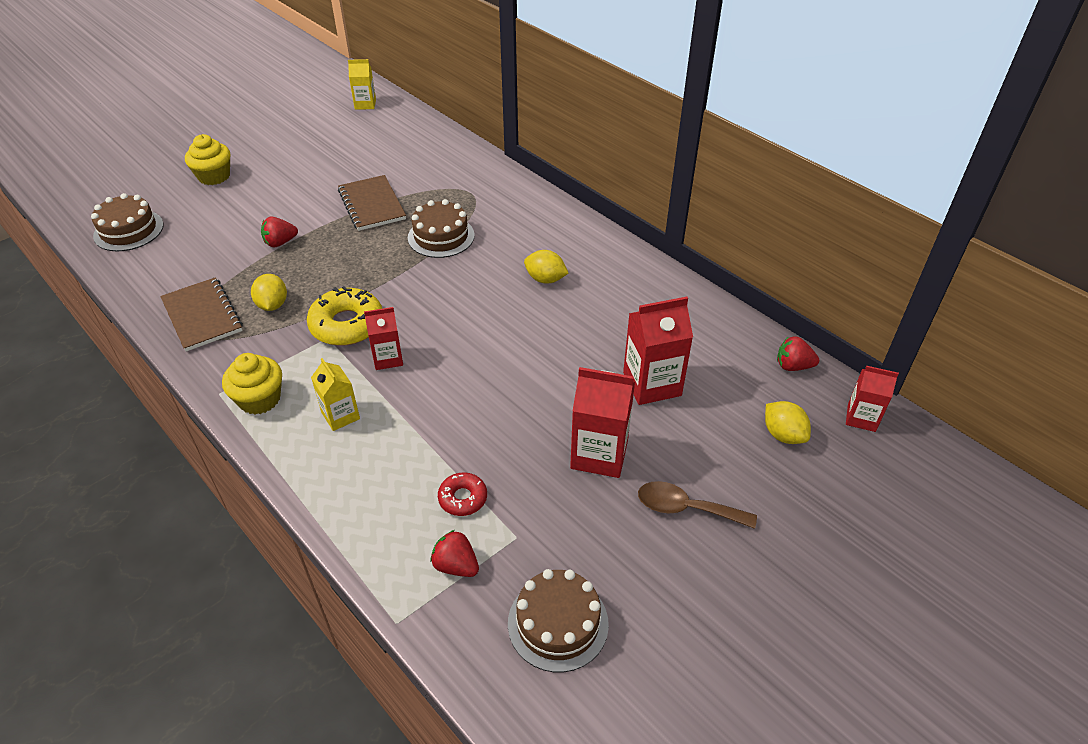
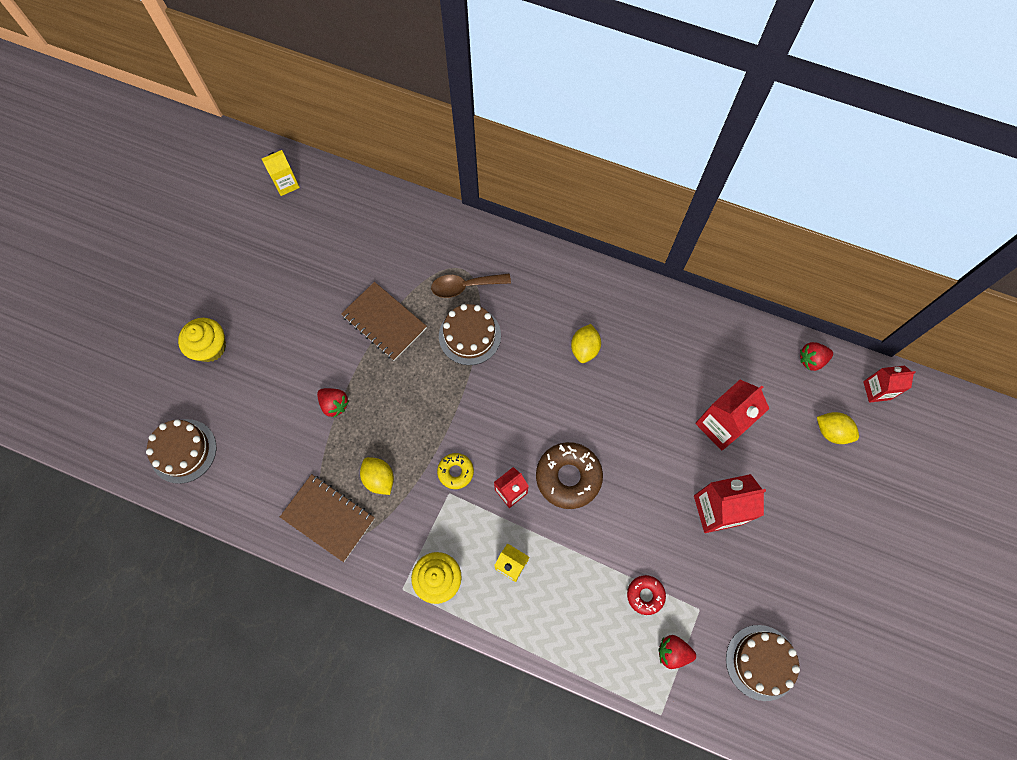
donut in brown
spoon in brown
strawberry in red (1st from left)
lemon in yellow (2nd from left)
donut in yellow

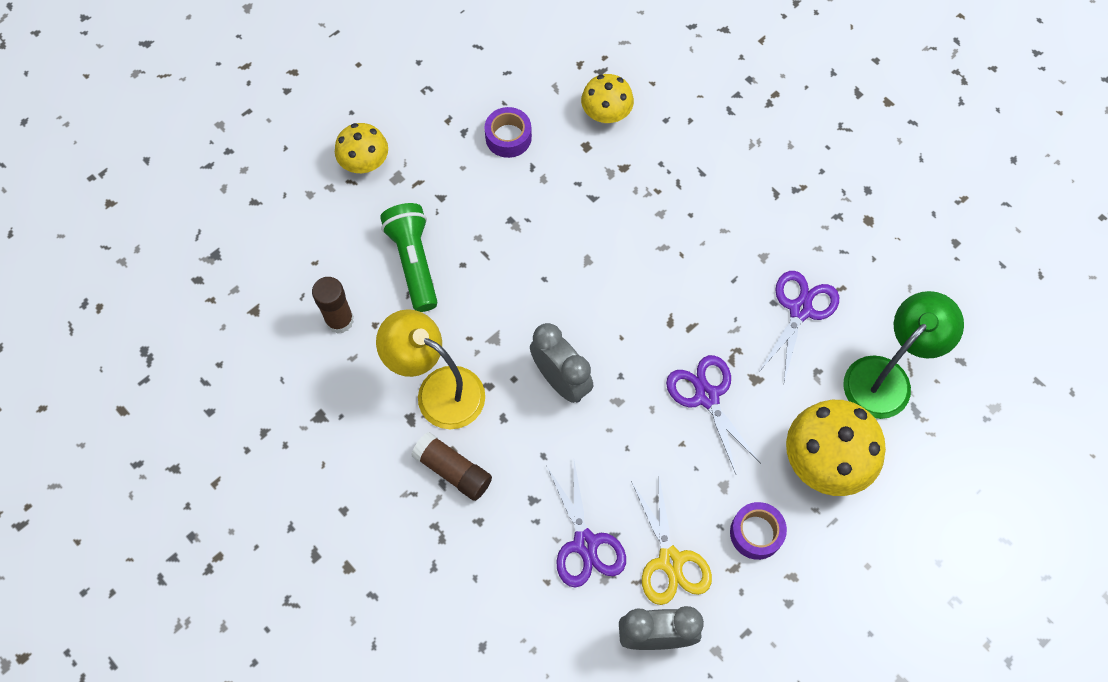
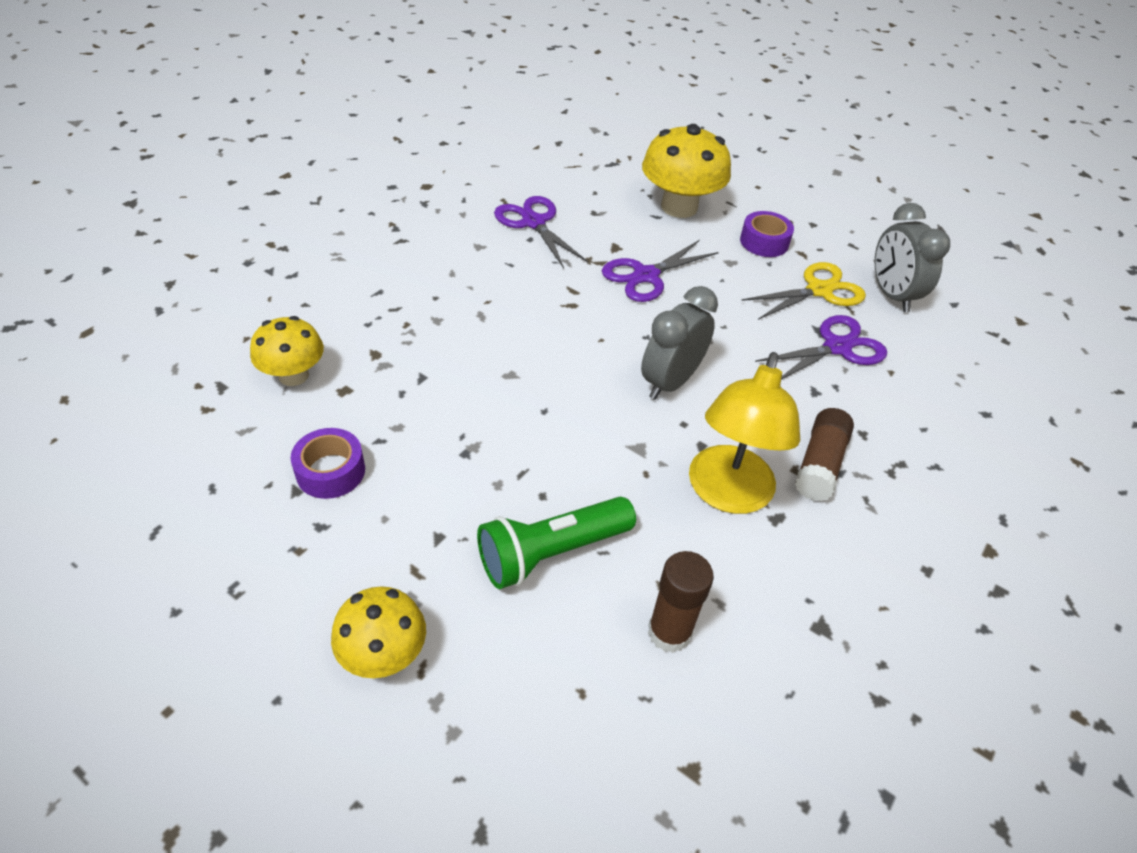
lamp in green
scissors in purple (1st from left)

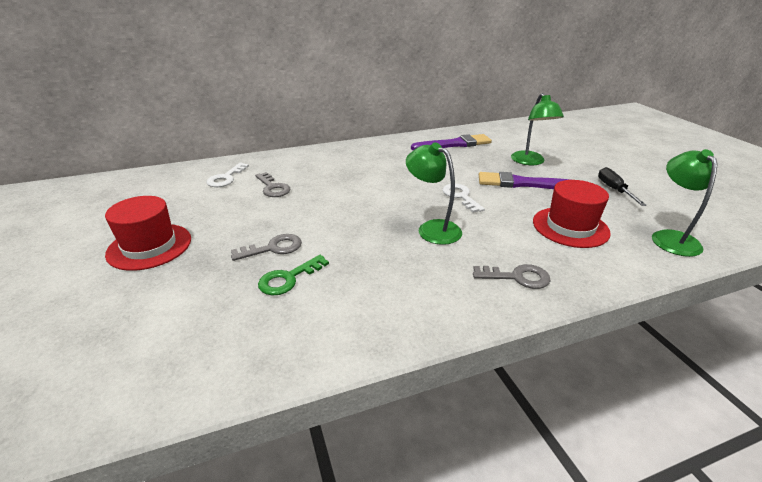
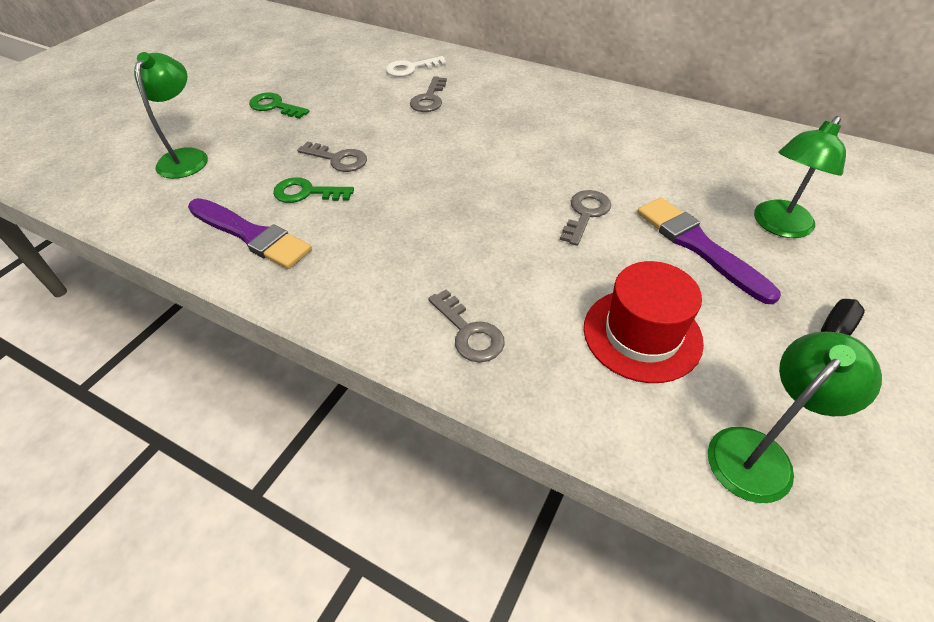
lamp in green (1st from left)
brush in purple (1st from left)
key in green (1st from left)
key in grey (4th from left)

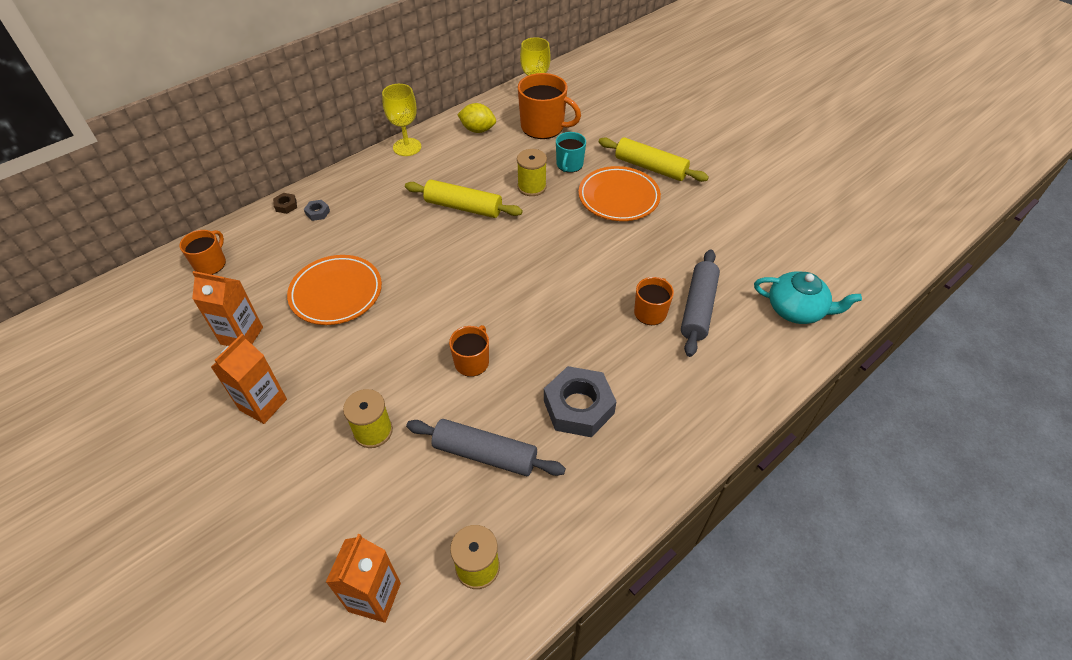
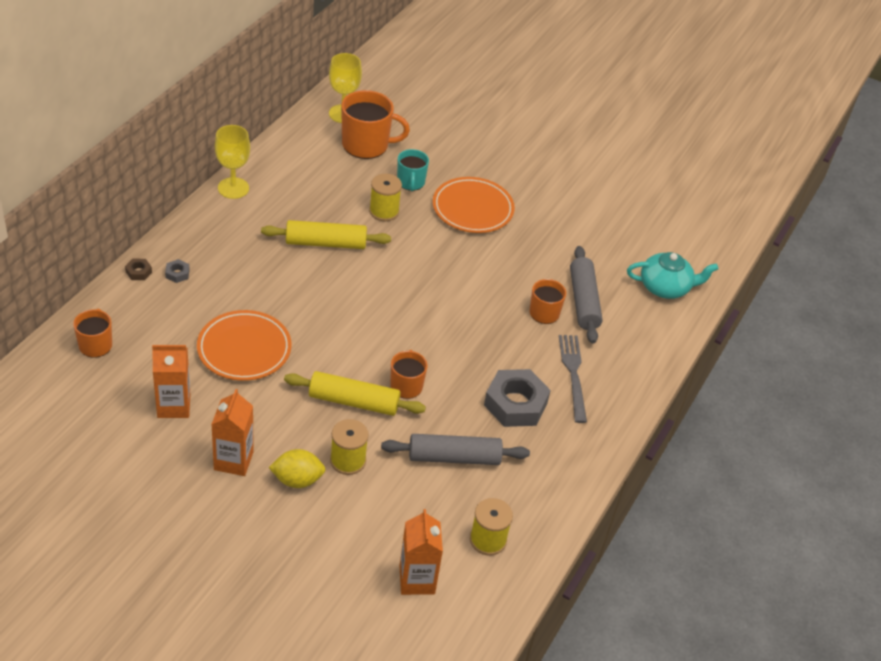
fork in grey
lemon in yellow
rolling pin in yellow (2nd from left)

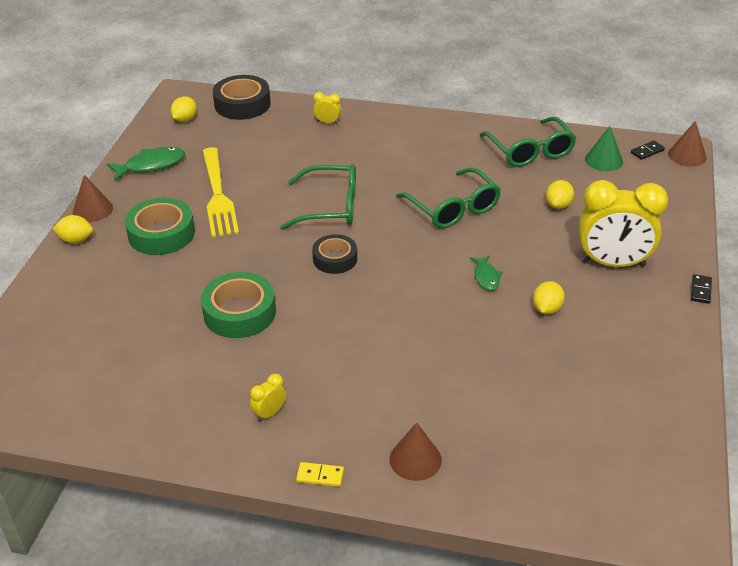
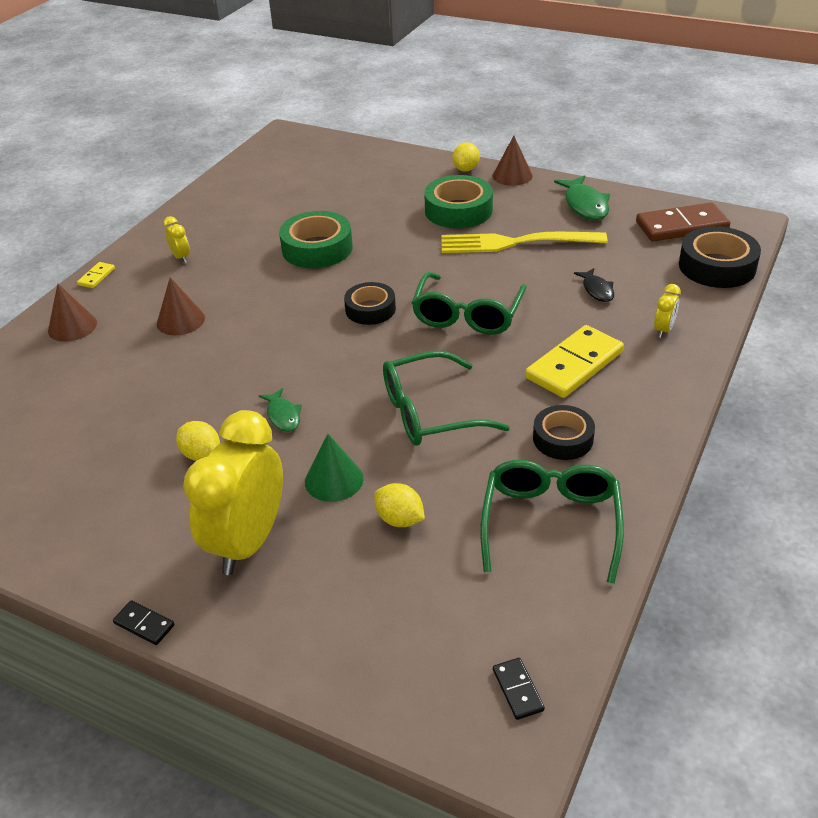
domino in yellow (2nd from left)
tape in black (2nd from left)
fish in black
cone in green
cone in brown (2nd from left)
domino in brown
fish in green (1st from left)
glasses in green (3rd from left)

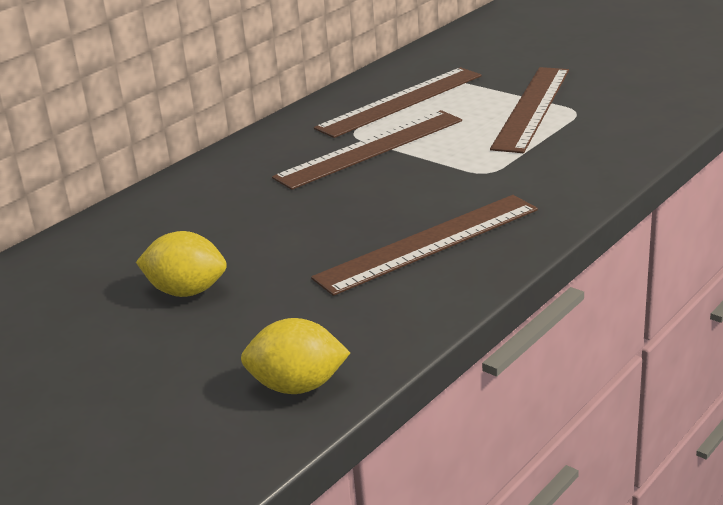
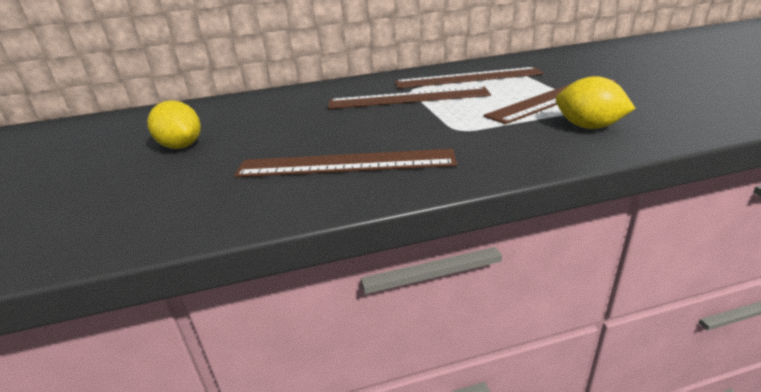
lemon in yellow (2nd from left)

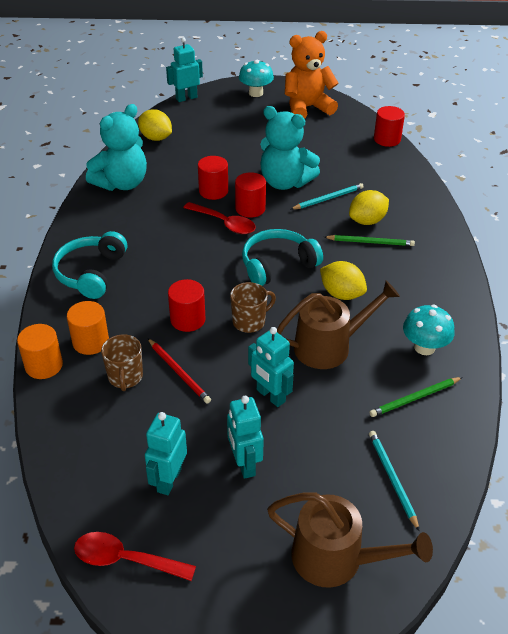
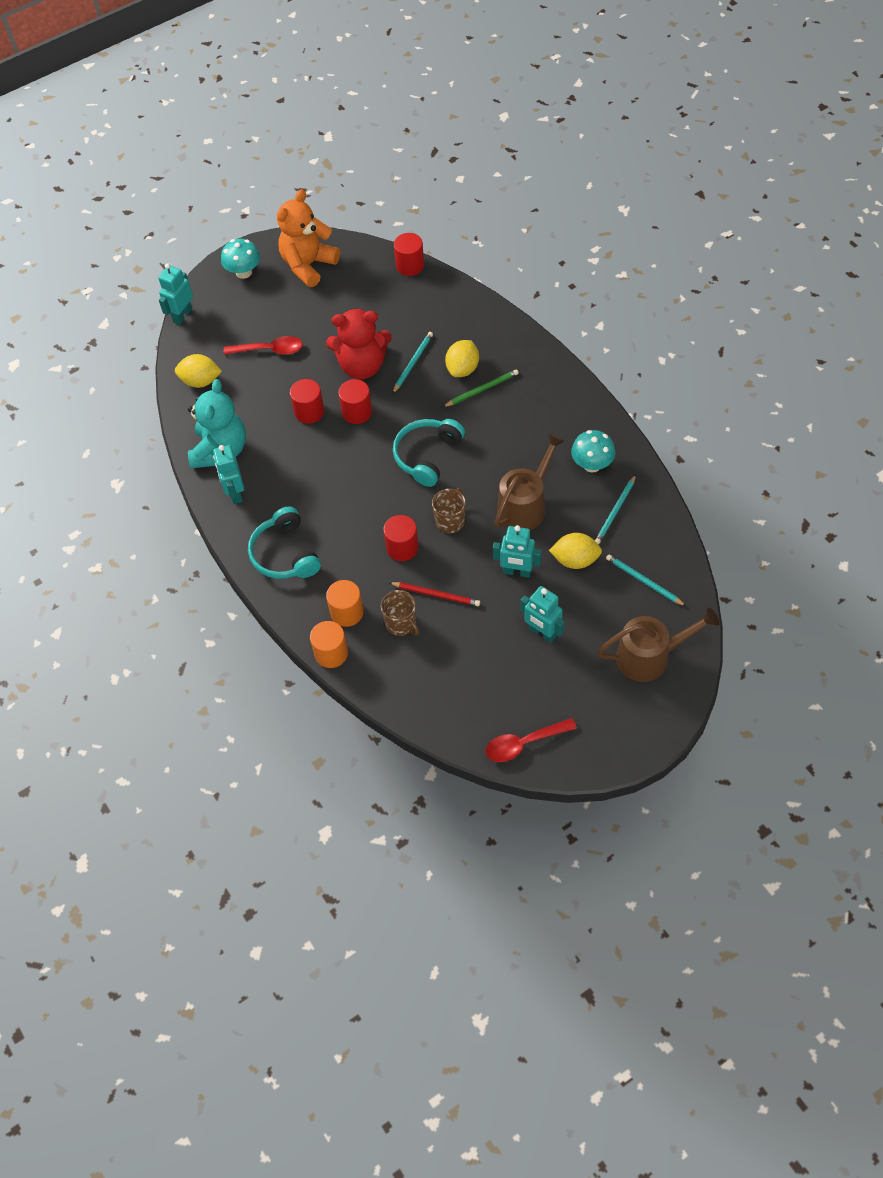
robot in turquoise (2nd from left)
spoon in red (1st from left)
lemon in yellow (3rd from left)
teddy bear in red
pencil in turquoise (2nd from left)

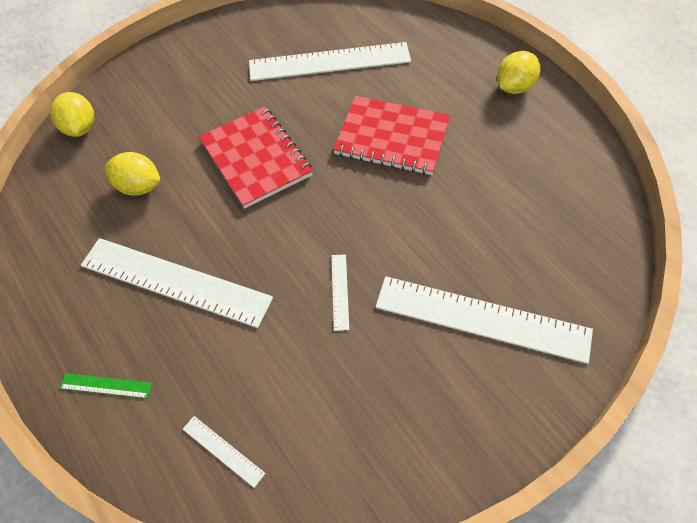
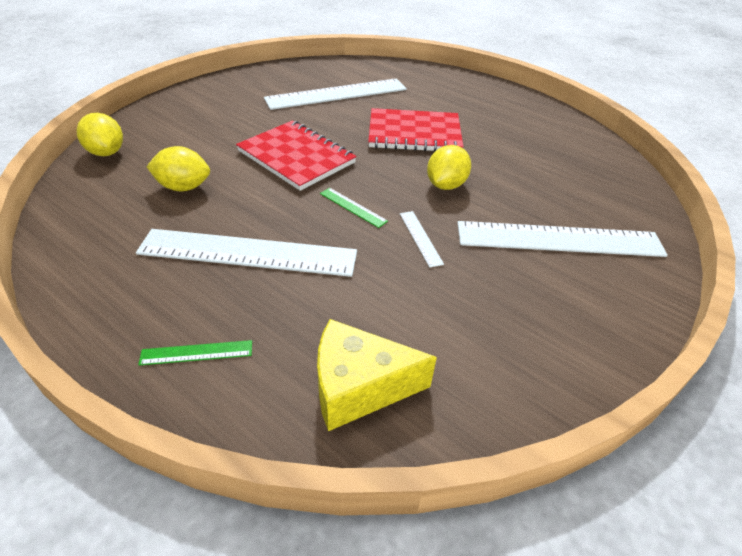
ruler in green (2nd from left)
lemon in yellow (3rd from left)
cheese in yellow

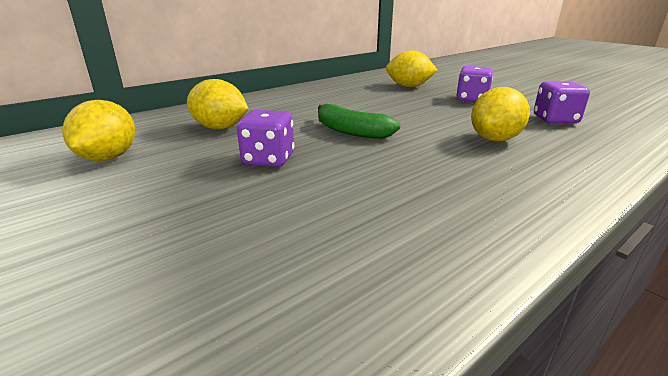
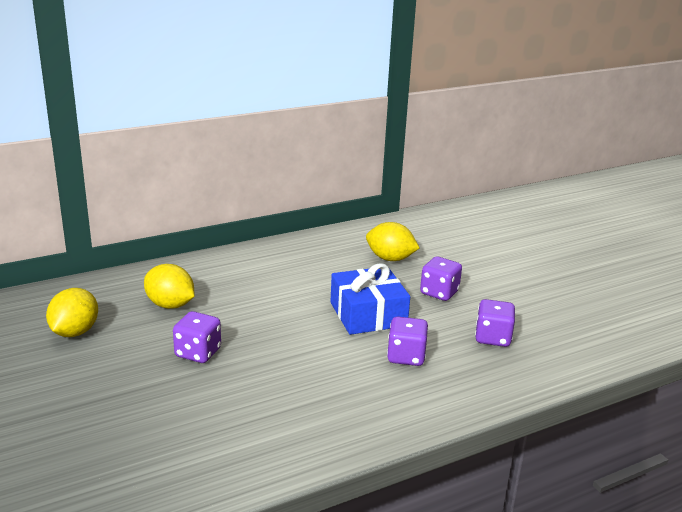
banana in green
gift in blue
dice in purple (2nd from left)

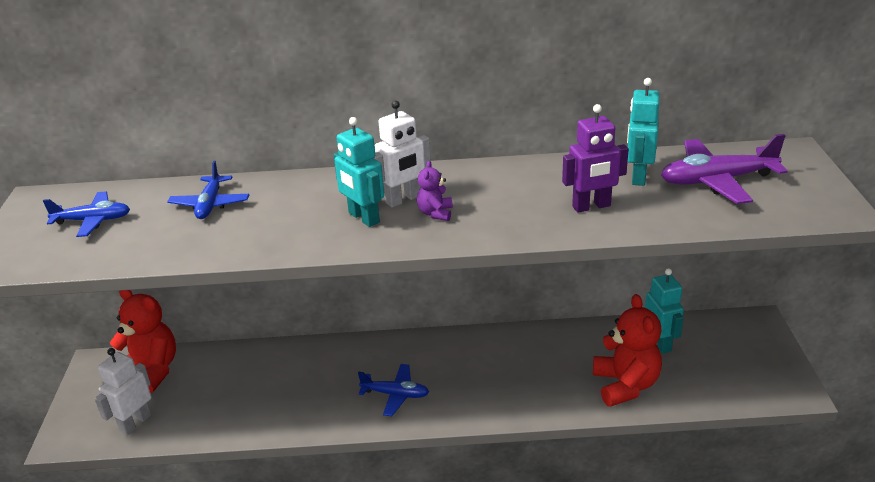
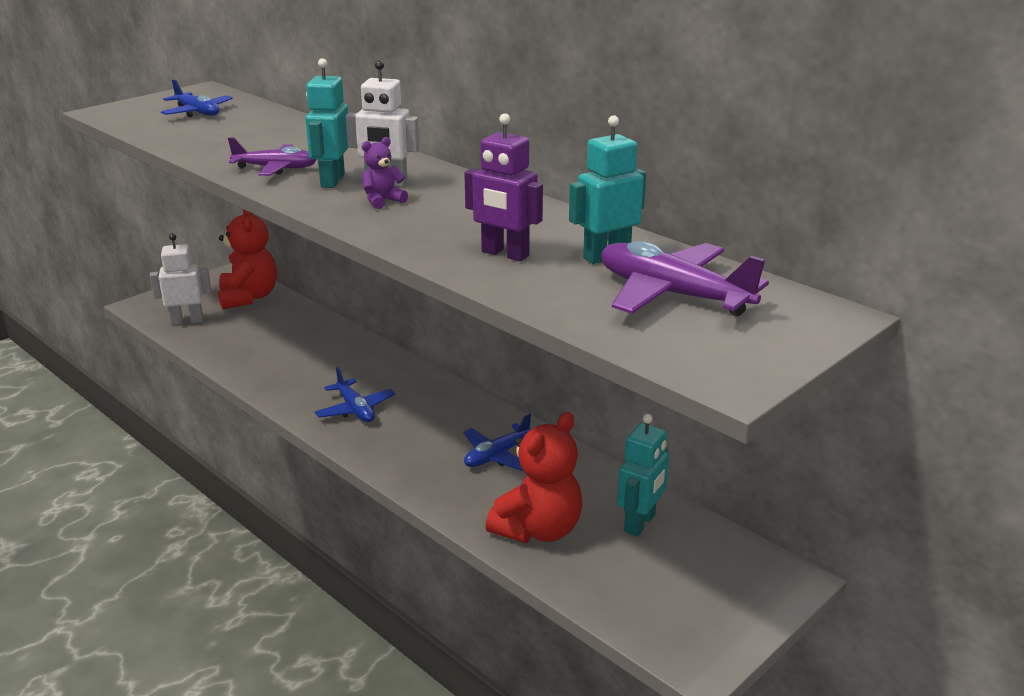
plane in purple (1st from left)
plane in blue (3rd from left)

